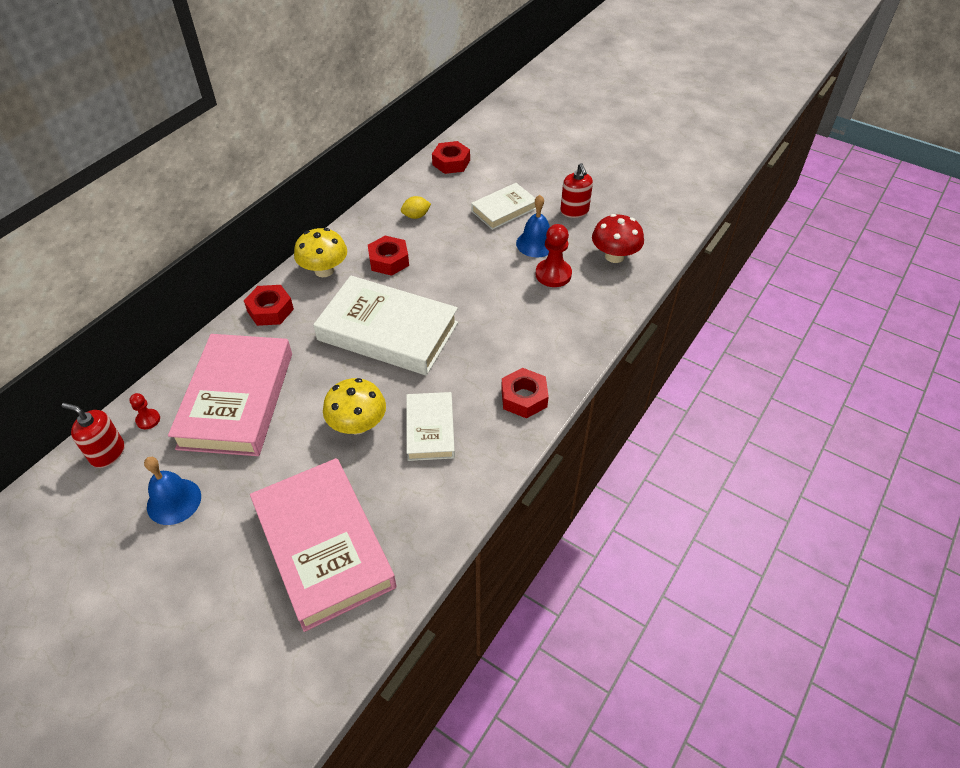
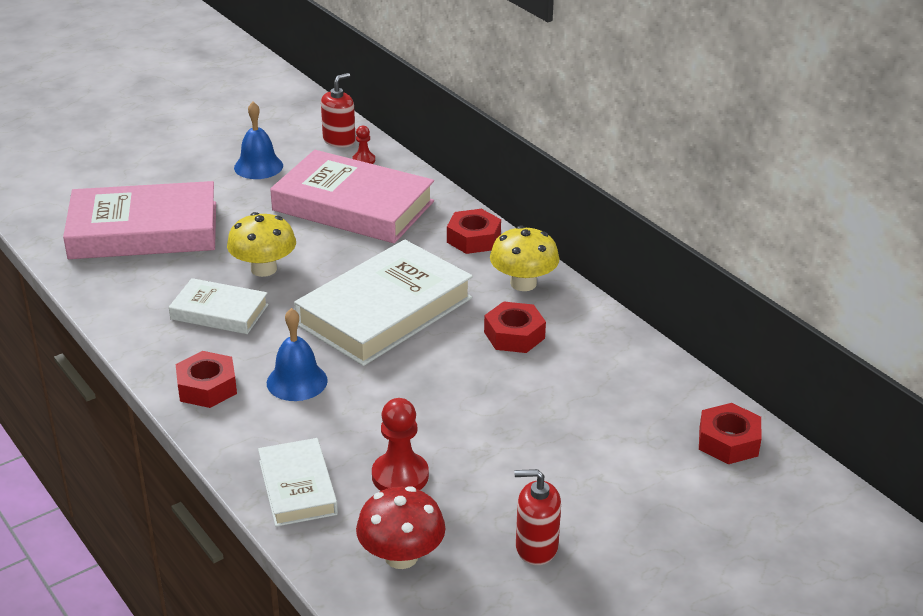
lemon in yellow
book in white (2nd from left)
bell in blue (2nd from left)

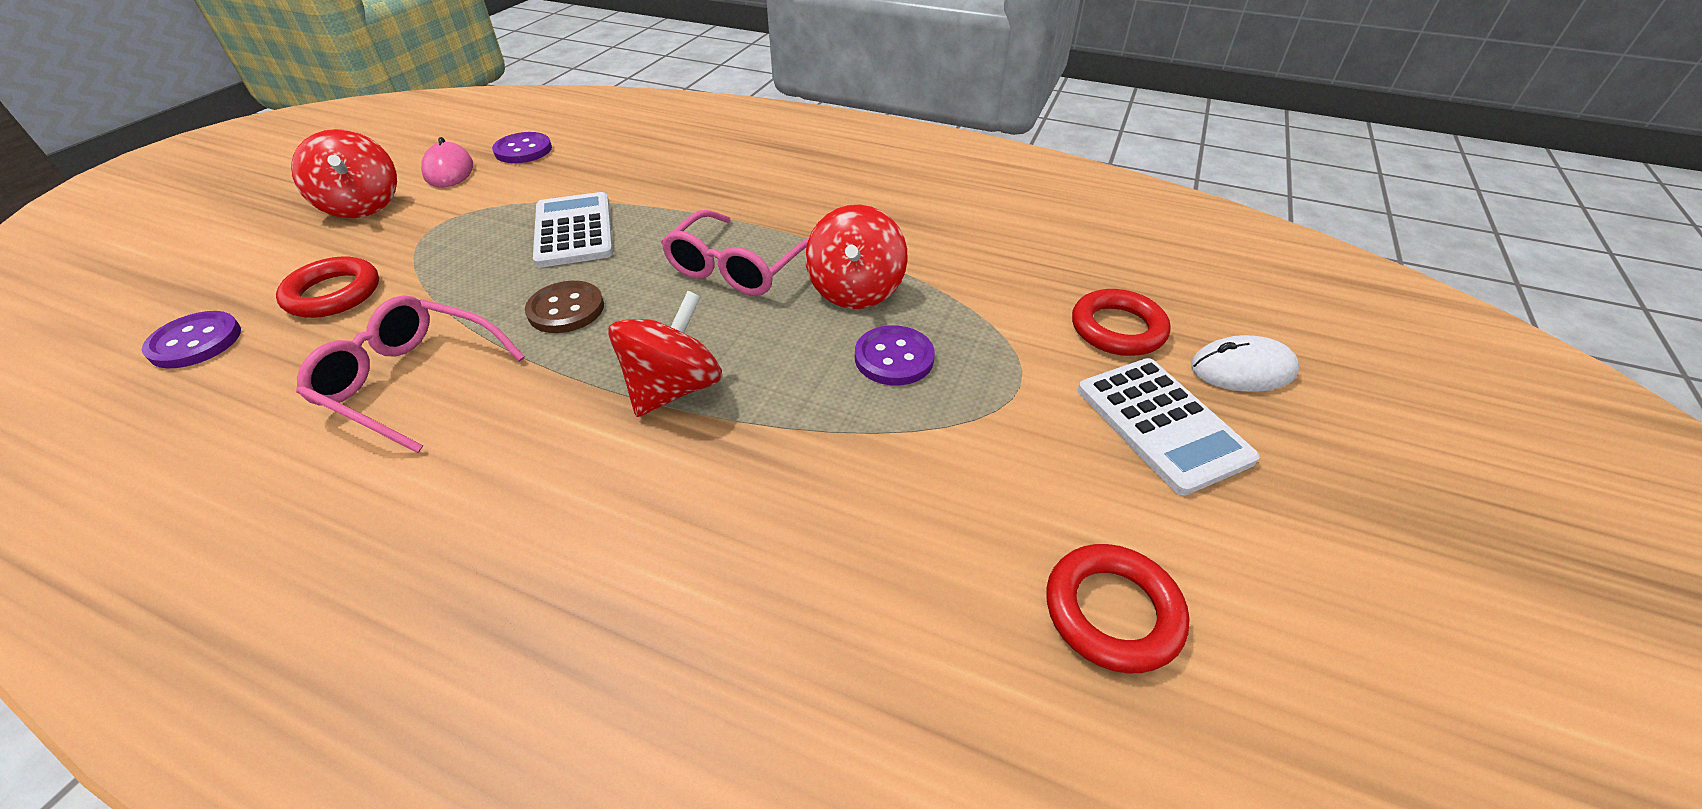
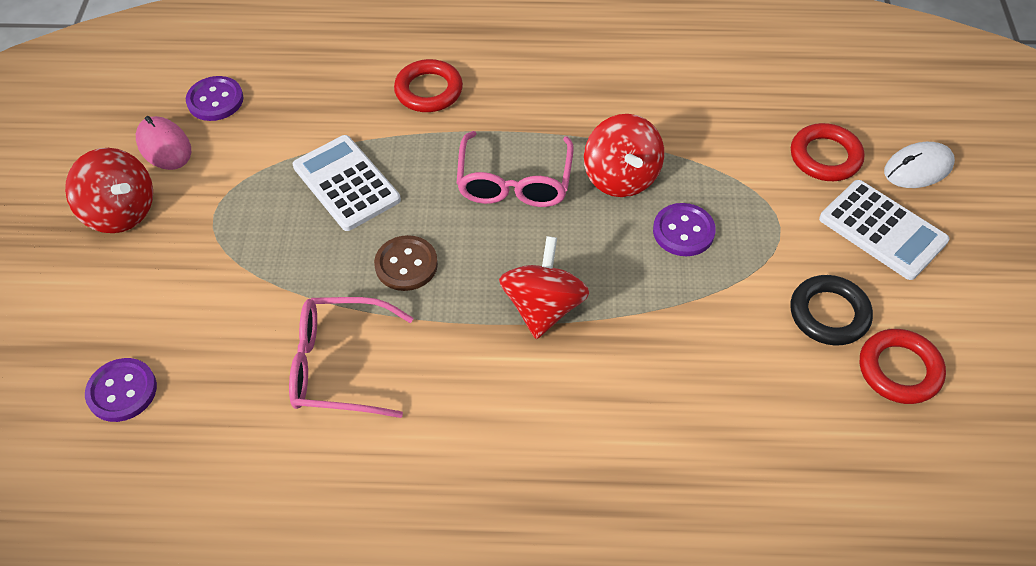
ring in black
ring in red (1st from left)

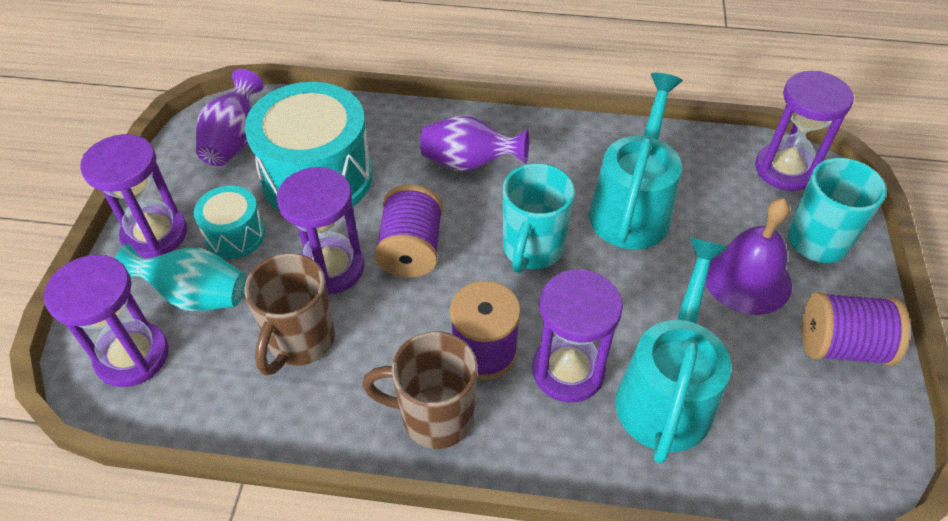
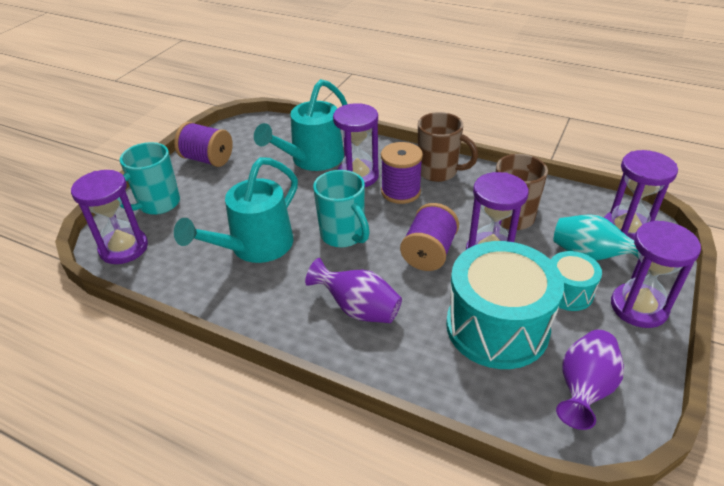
bell in purple
mug in turquoise (2nd from left)

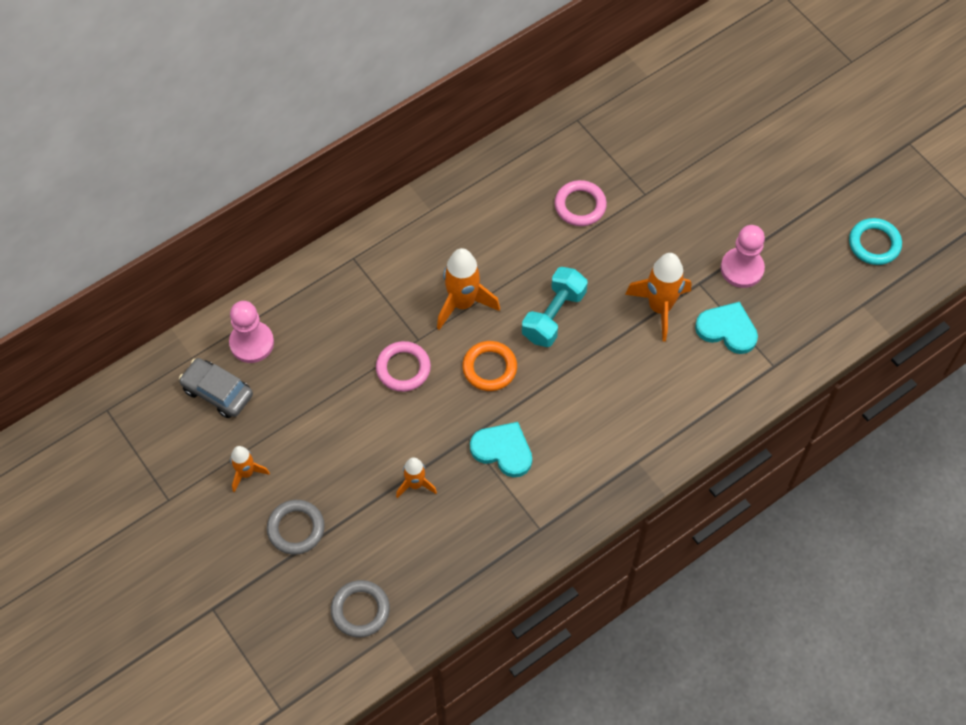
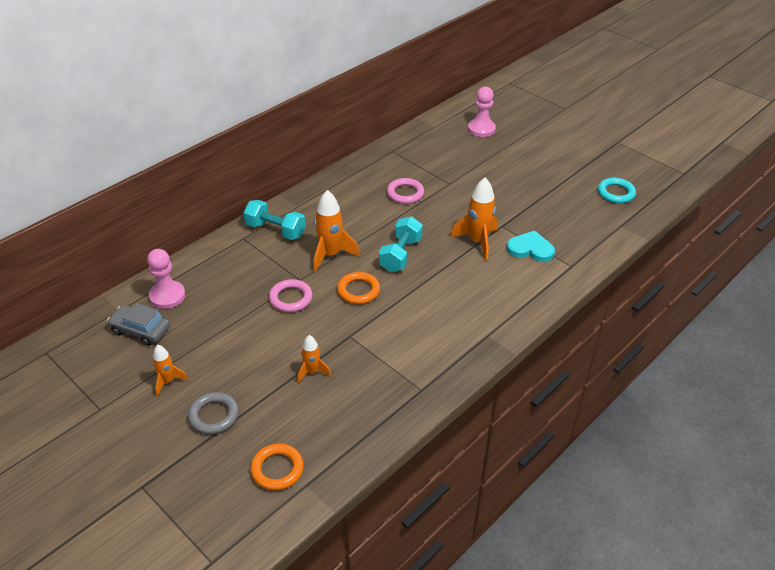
heart in turquoise (1st from left in the first image)
dumbbell in turquoise (1st from left)
pawn in pink (2nd from left)
ring in orange (1st from left)

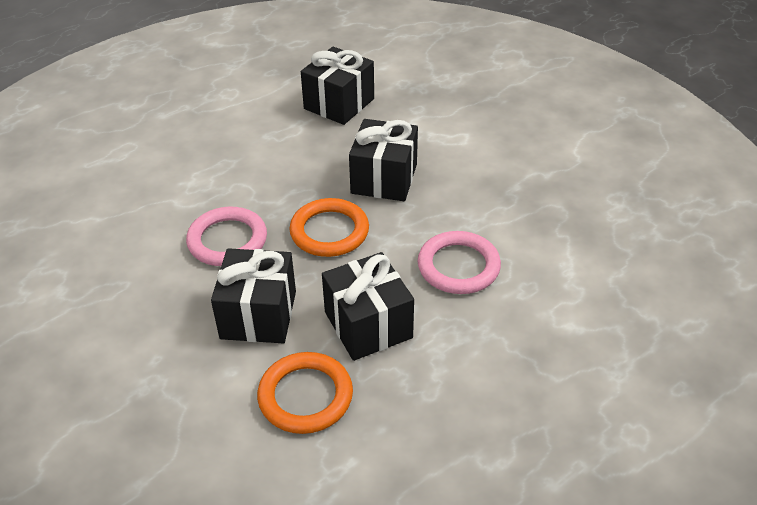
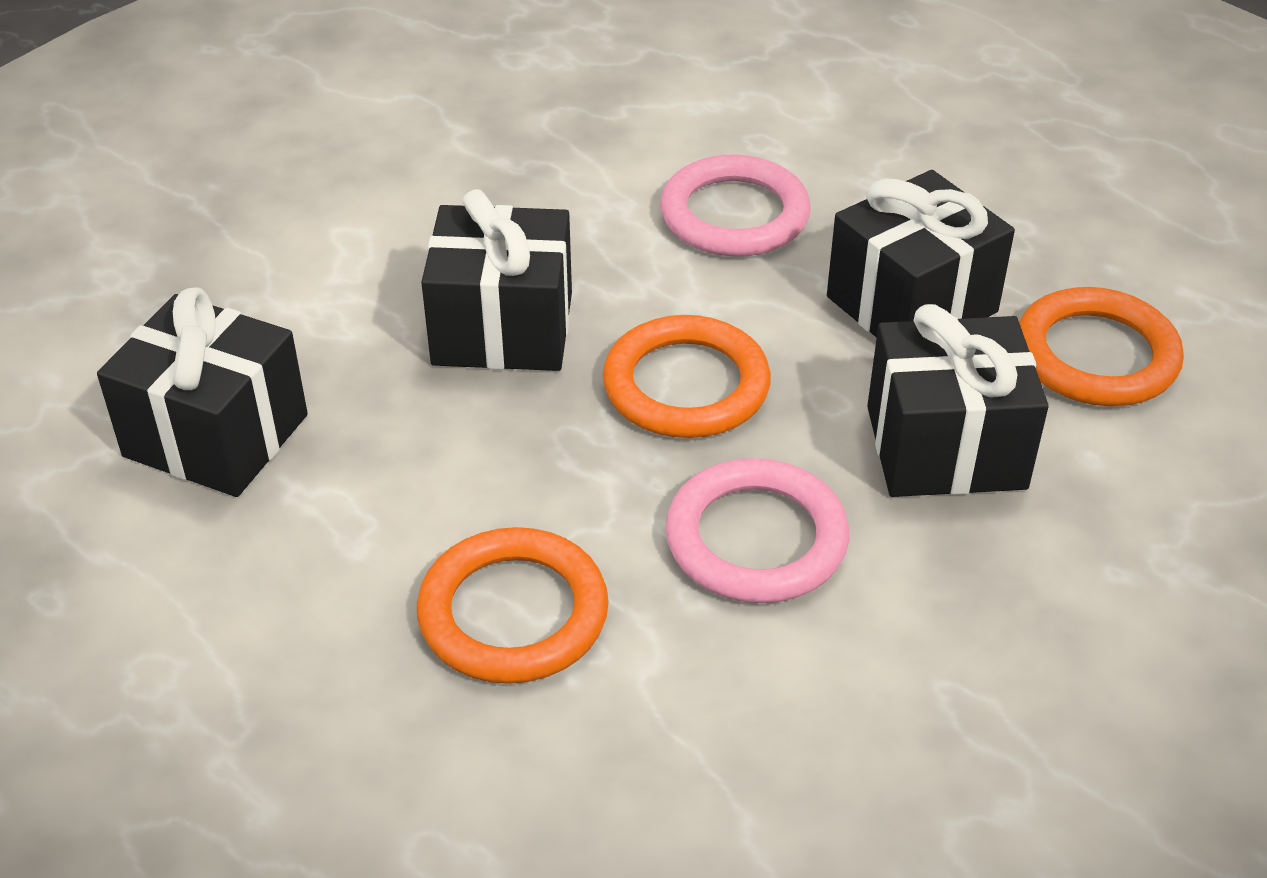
ring in orange (1st from left)

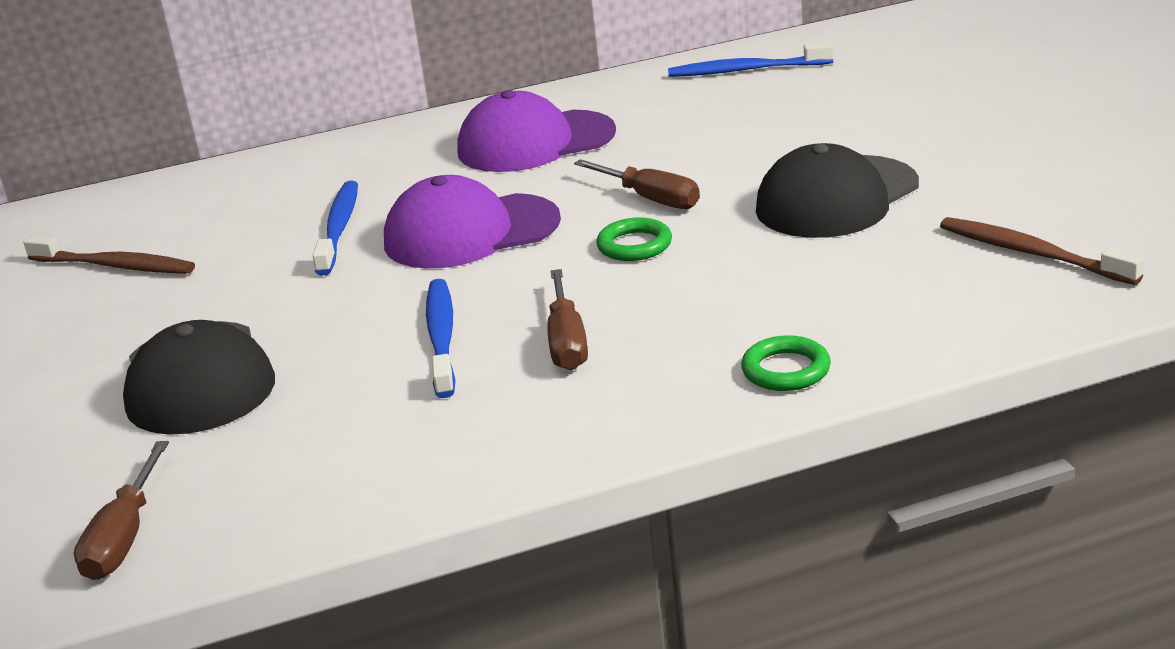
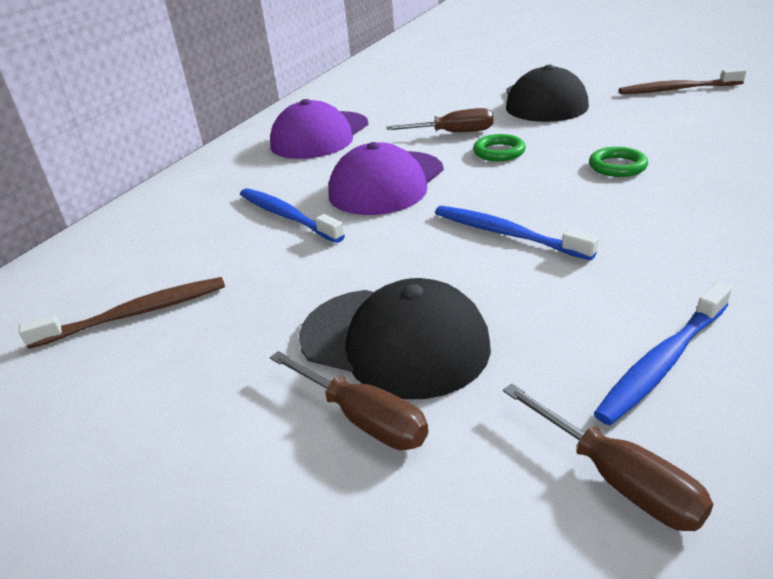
screwdriver in brown (1st from left)
toothbrush in blue (3rd from left)
ring in green (2nd from left)

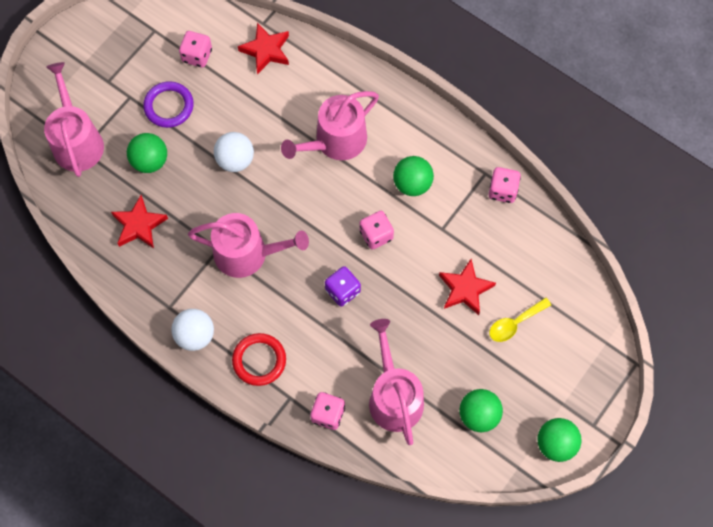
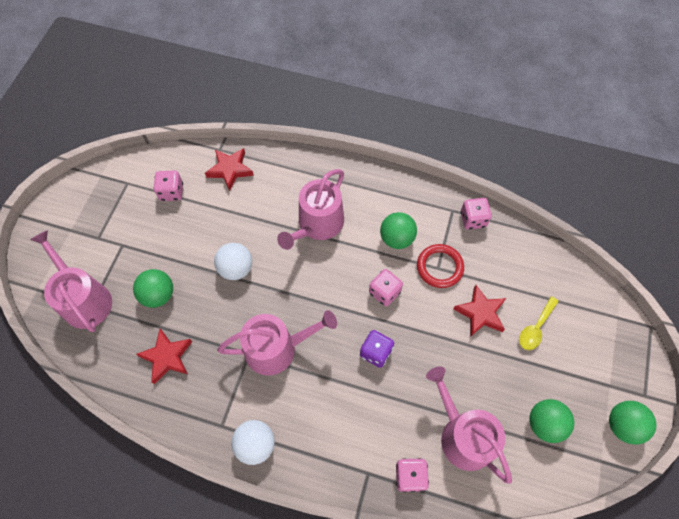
ring in purple
ring in red

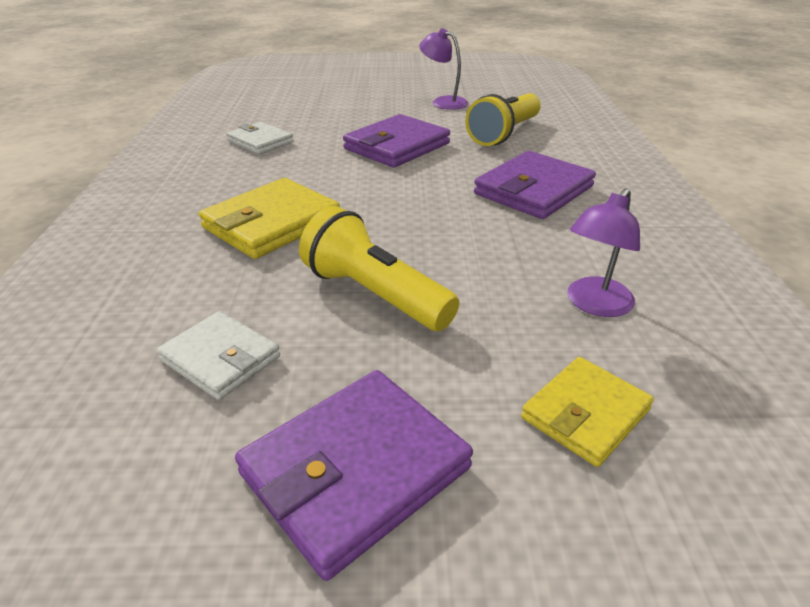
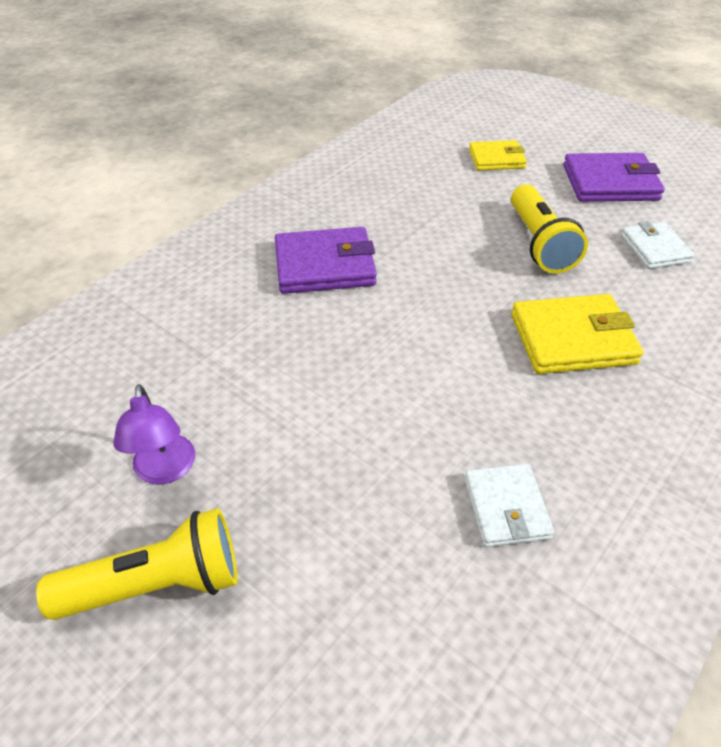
wallet in purple (2nd from left in the first image)
lamp in purple (2nd from left in the first image)
flashlight in yellow (1st from left)

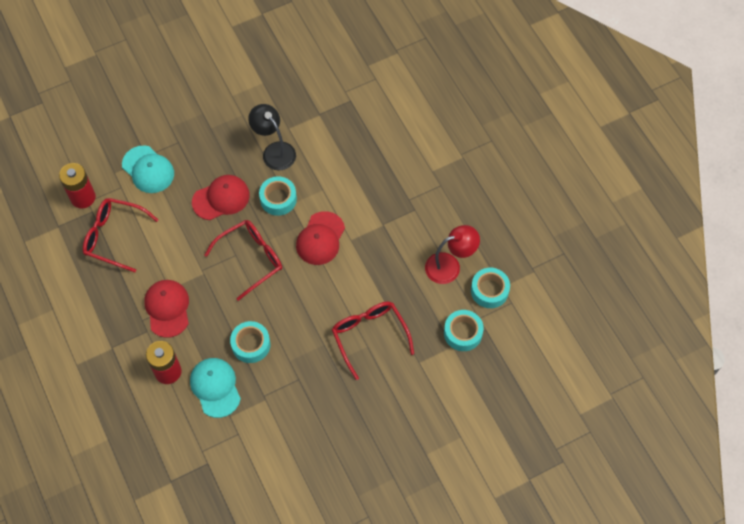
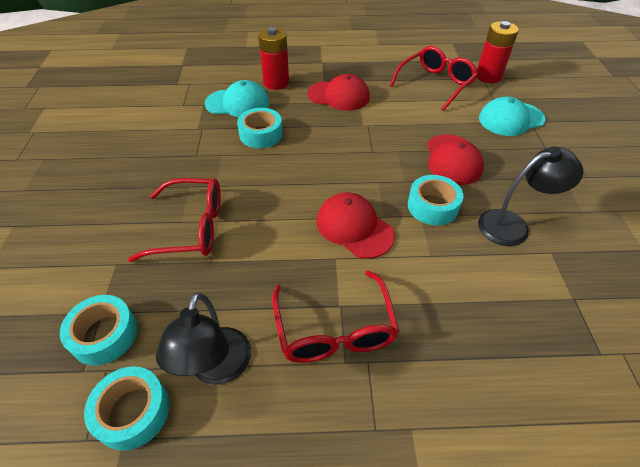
glasses in red (2nd from left)
lamp in black (1st from left)

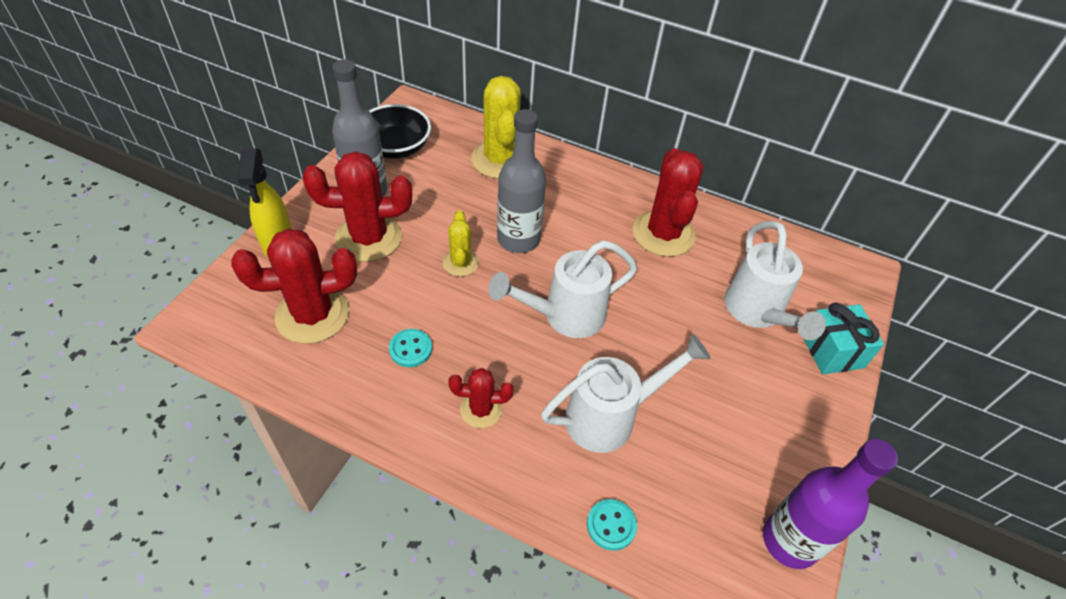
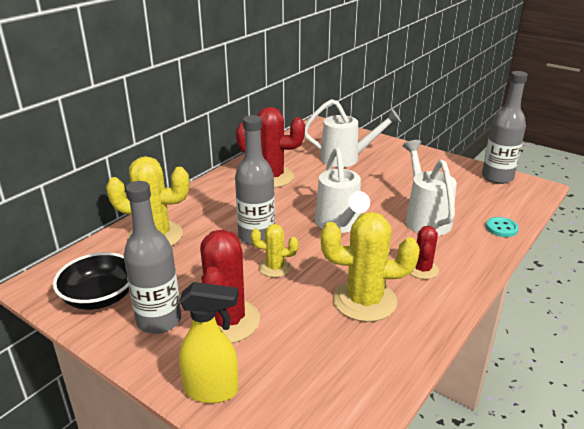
cactus in red (1st from left in the first image)
gift in turquoise
cactus in yellow (3rd from left)
bottle in grey (3rd from left)

